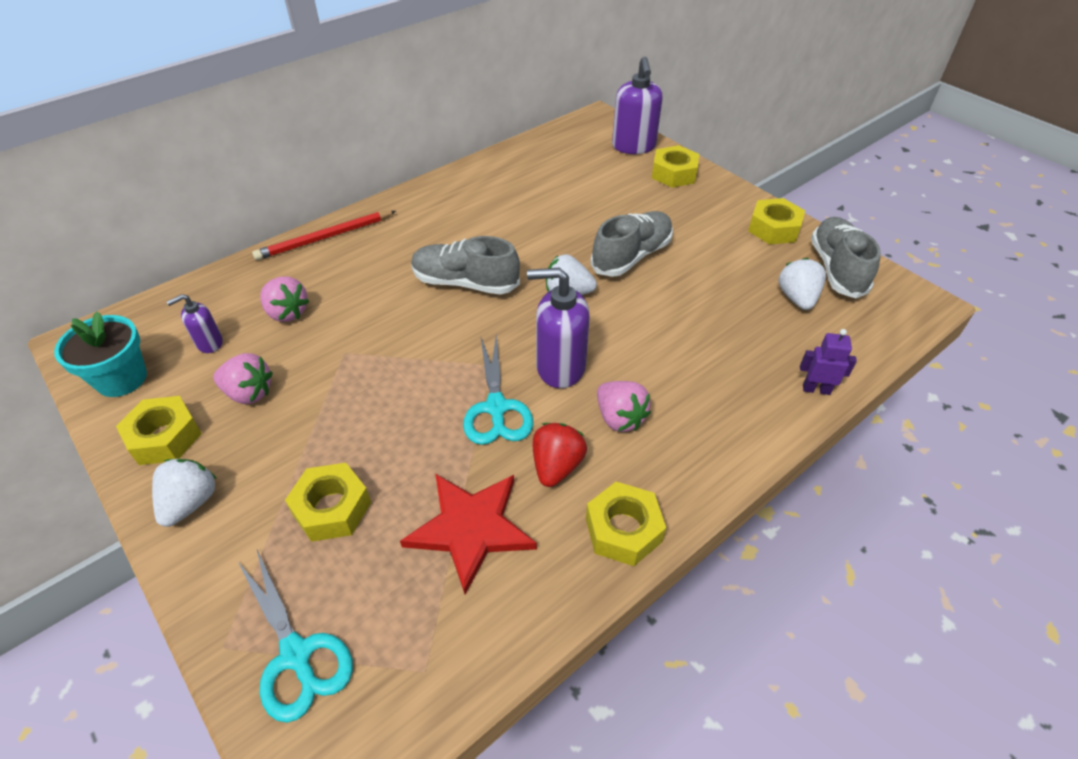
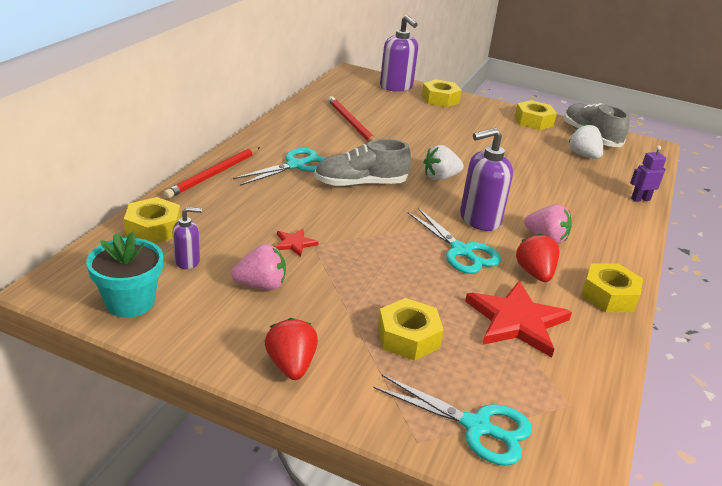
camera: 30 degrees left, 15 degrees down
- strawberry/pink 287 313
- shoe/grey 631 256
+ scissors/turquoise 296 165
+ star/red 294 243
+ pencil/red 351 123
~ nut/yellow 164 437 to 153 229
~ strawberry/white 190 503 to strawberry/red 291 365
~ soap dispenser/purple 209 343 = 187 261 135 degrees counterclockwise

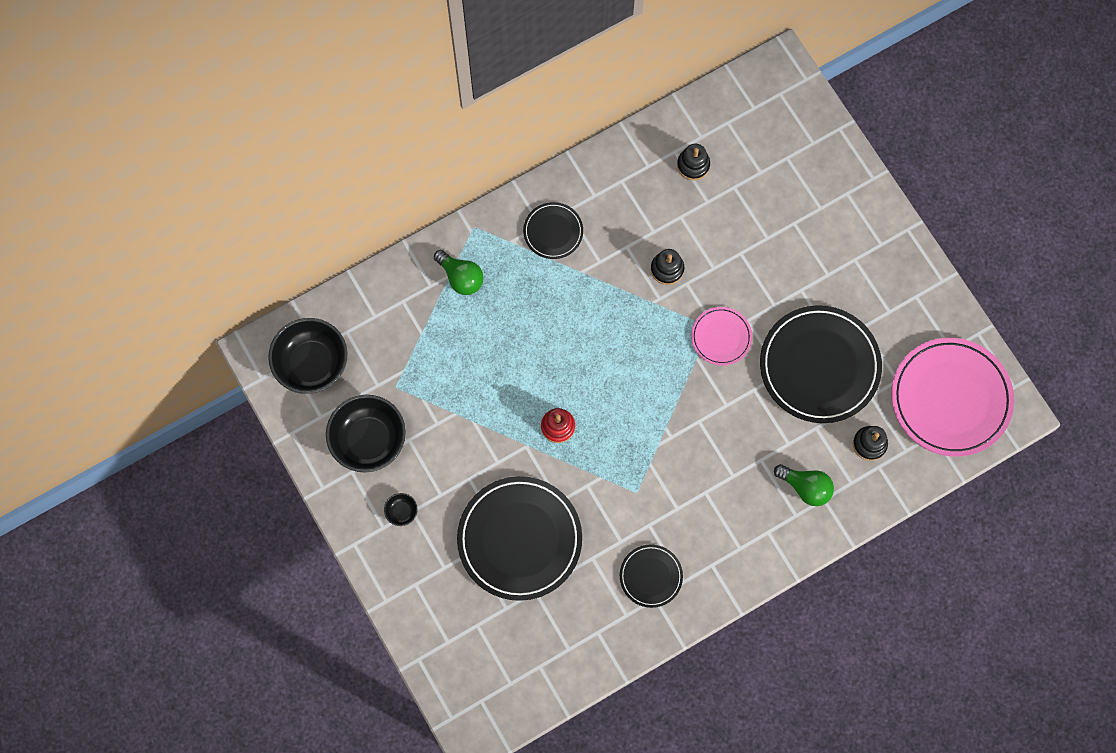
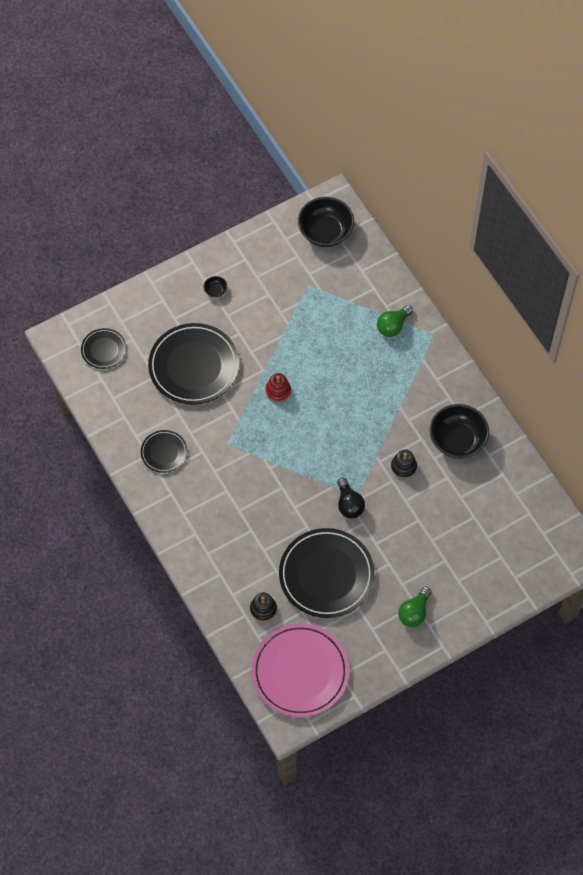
camera: 90 degrees right, 10 degrees down
- stacking toy/black 693 165
~ bowl/black 368 440 to 457 440
~ plate/black 553 232 to 104 350
~ light bulb/green 805 487 to 414 612
~ plate/pink 721 337 to light bulb/black 349 504

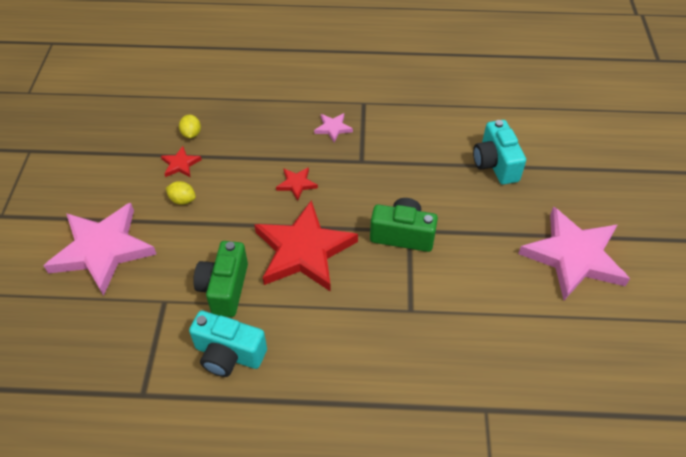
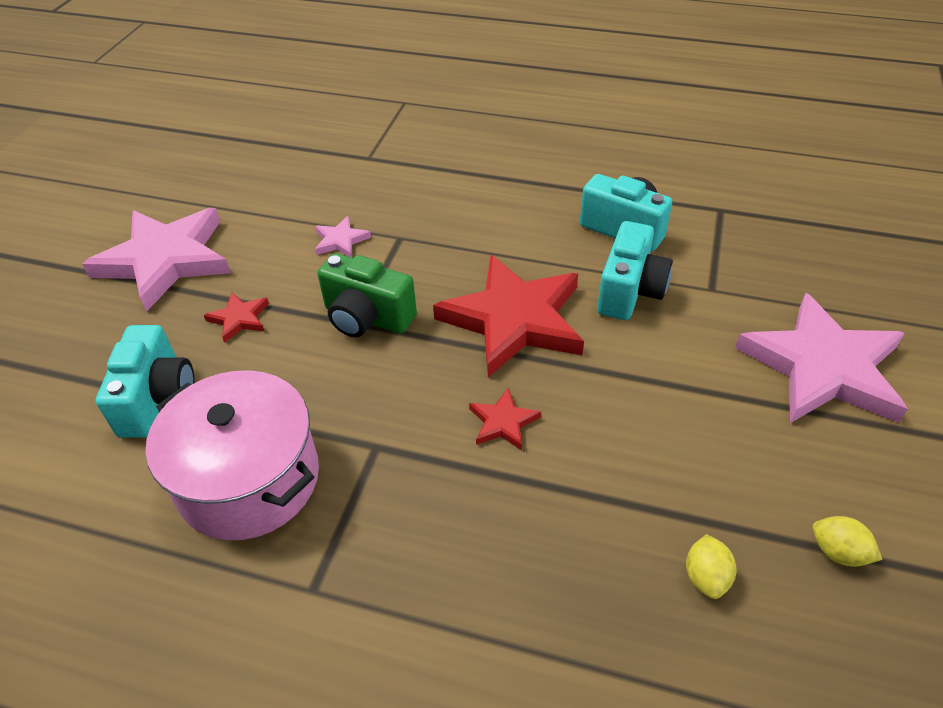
camera: 165 degrees left, 5 degrees down
+ pot/pink 249 479
~ star/red 180 164 to 239 319
~ lemon/yellow 182 200 to 838 552
~ star/pink 333 128 to 340 240
~ camera/green 224 288 to camera/turquoise 630 291

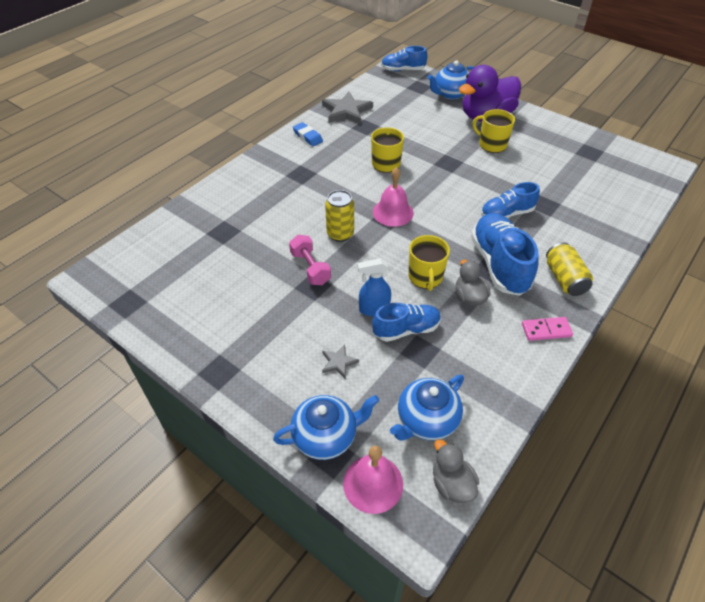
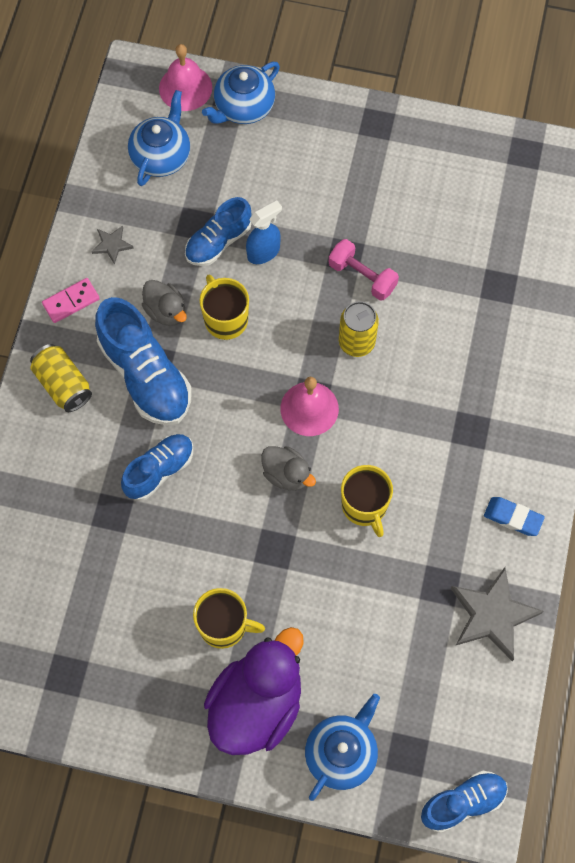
camera: 155 degrees right, 20 degrees up
~ star/grey 338 362 to 112 245
~ duck/grey 451 484 to 286 474

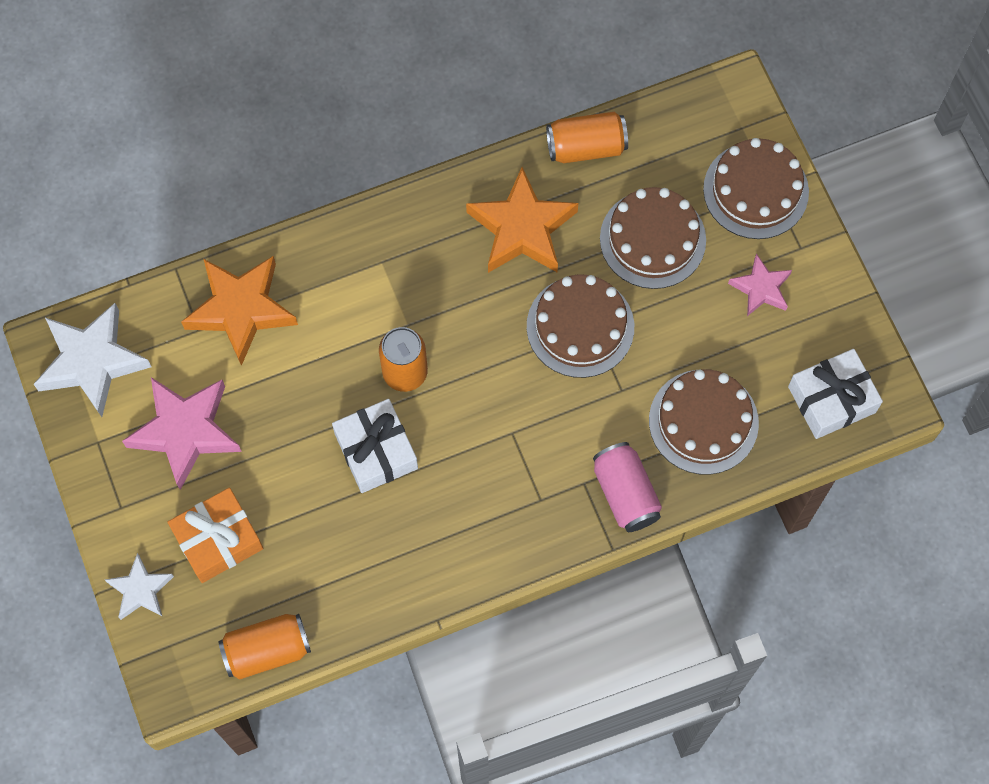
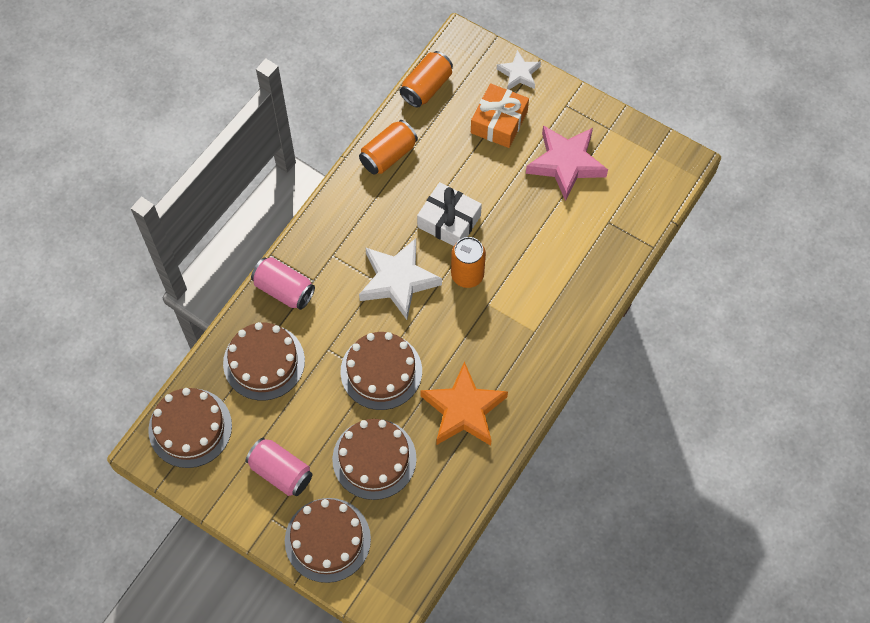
camera: 145 degrees right, 5 degrees down
- star/orange 241 310
~ star/white 92 362 to 398 280
~ can/orange 586 147 to 388 155
~ star/pink 761 288 to can/pink 281 472
~ gift/white 831 399 to cake/brown 190 428

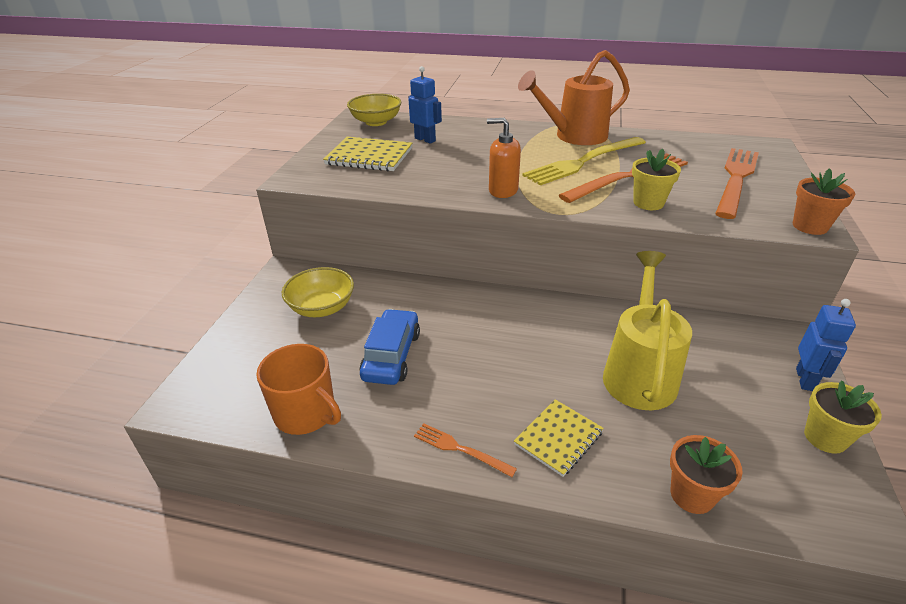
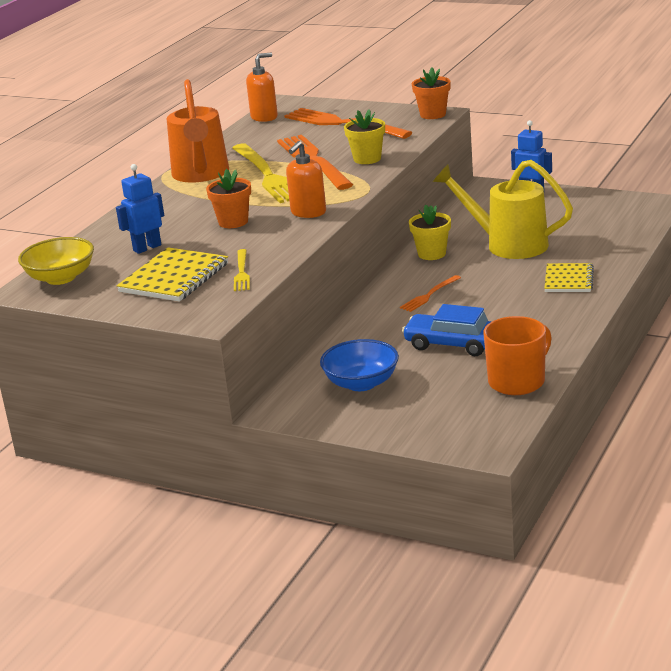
camera: 75 degrees left, 10 degrees down
+ fork/yellow 241 272
+ soap dispenser/orange 264 117
~ fork/orange 460 449 to 429 295
~ flower pot/orange 692 495 to 233 222
~ flower pot/yellow 825 437 to 432 254
~ bowl/yellow 322 308 to bowl/blue 361 383
~ notebook/yellow 558 438 = 569 280 45 degrees clockwise

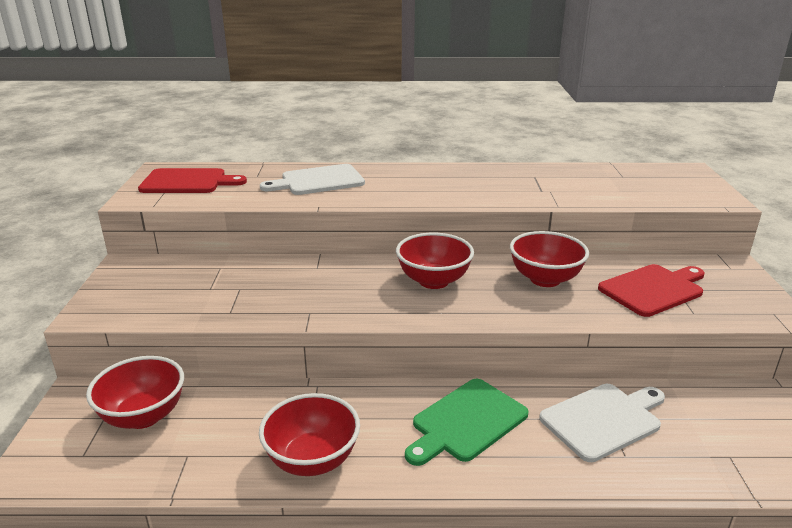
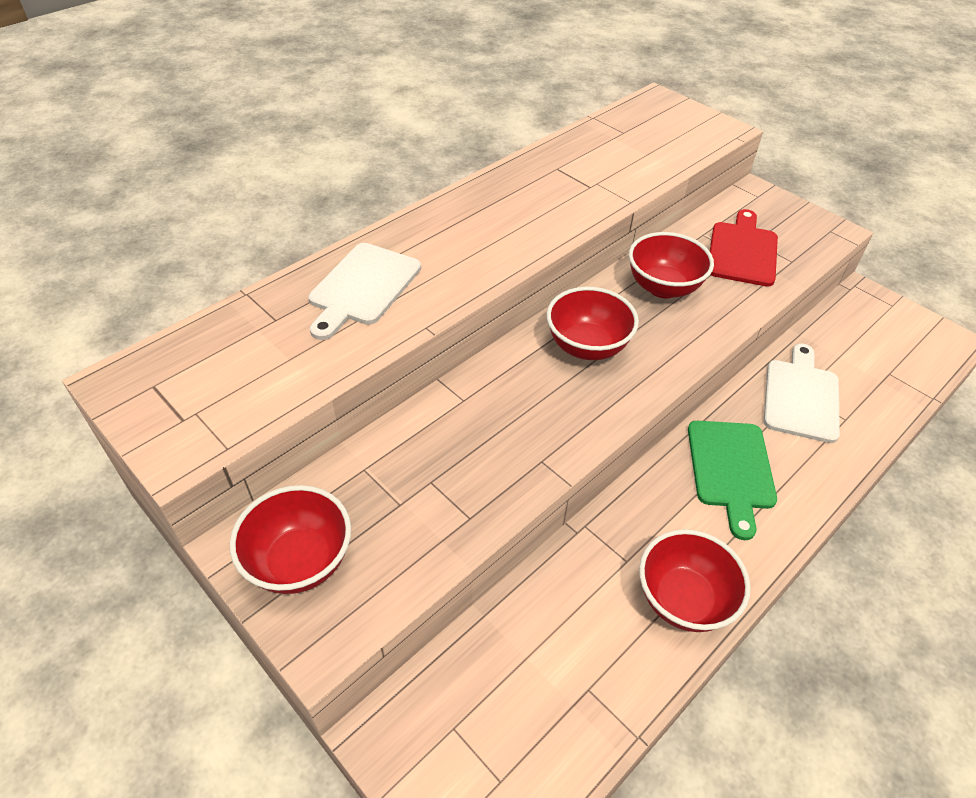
camera: 45 degrees left, 20 degrees up
- cutting board/red 187 182
~ bowl/red 143 416 to 300 561

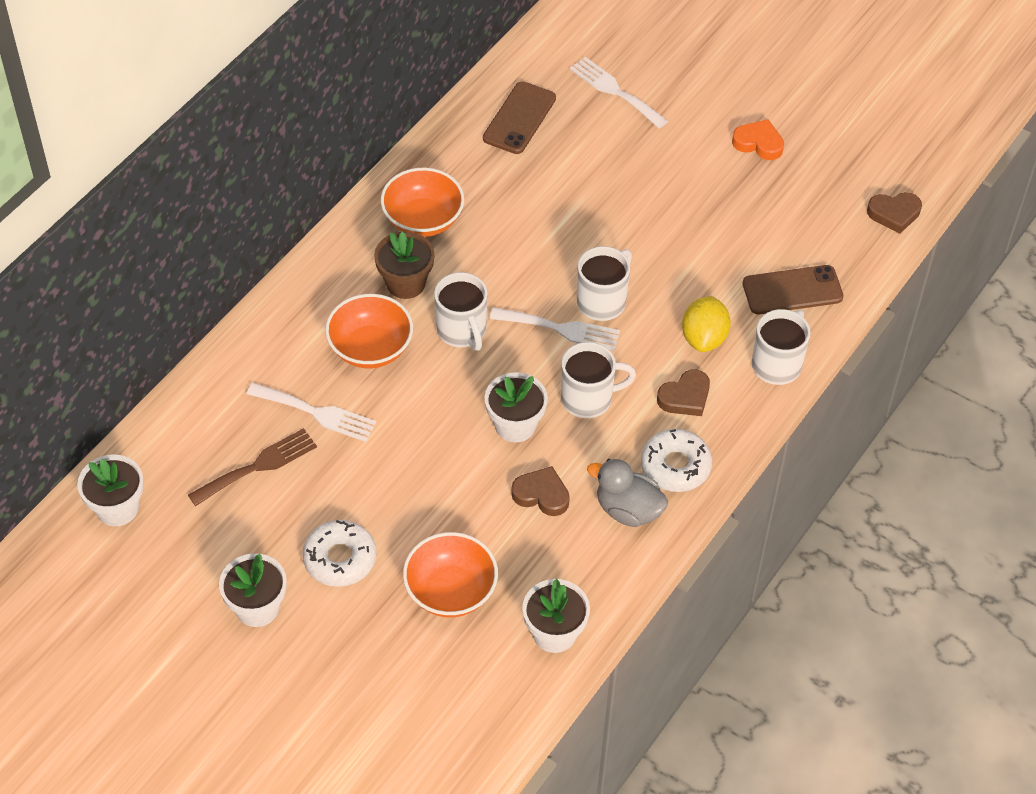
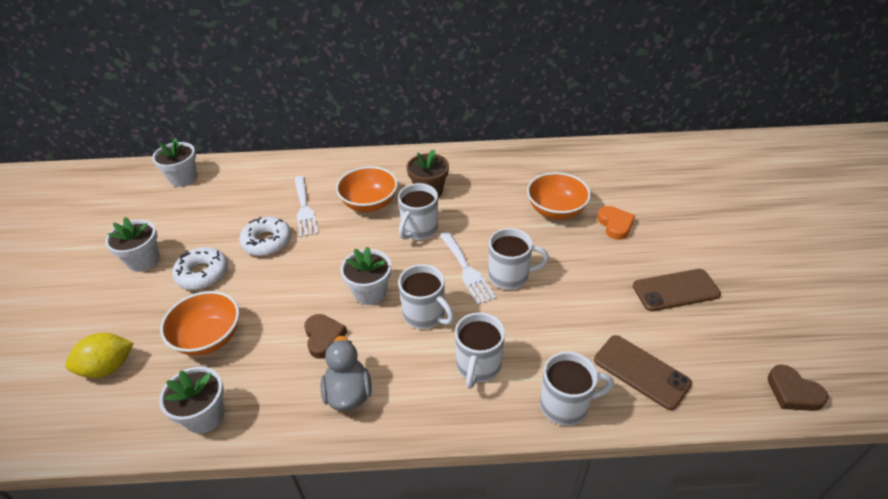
camera: 55 degrees right, 10 degrees down
- fork/brown 258 466
- fork/white 615 91
~ bowl/orange 423 220 to 556 210
~ phone/brown 519 118 to 675 290
~ donut/white 675 466 to 267 242
~ lemon/yellow 704 338 to 108 367
~ heart/orange 758 143 to 615 225
~ heart/brown 685 397 to mug/white 478 366

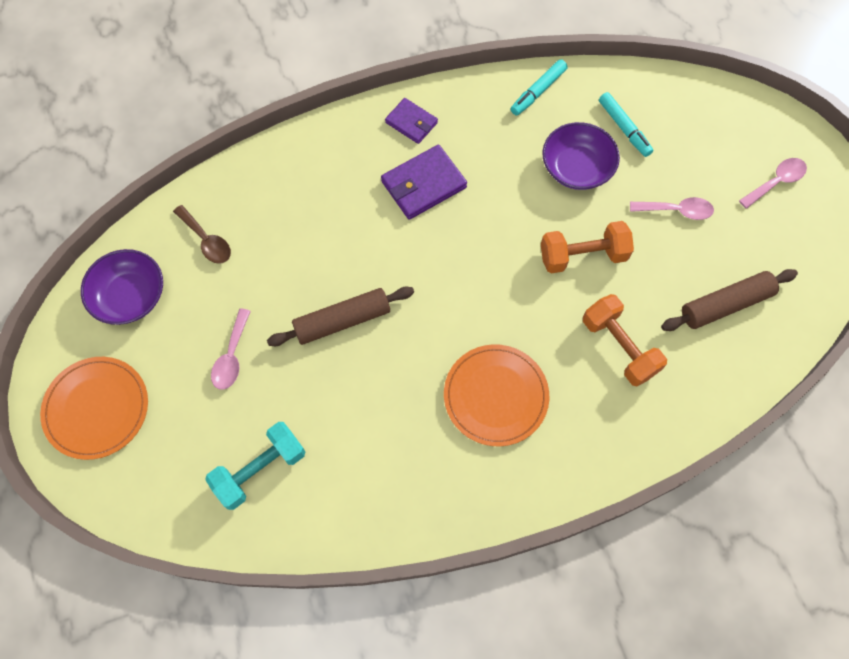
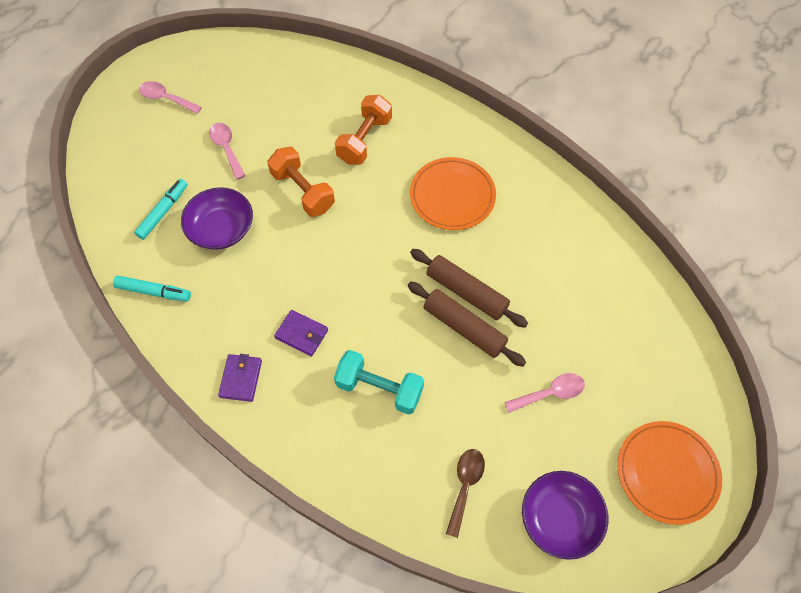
camera: 120 degrees left, 5 degrees down
~ dumbbell/turquoise 260 470 to 379 388
~ rolling pin/brown 725 305 to 466 292
~ wallet/purple 423 184 = 301 334 x0.63

